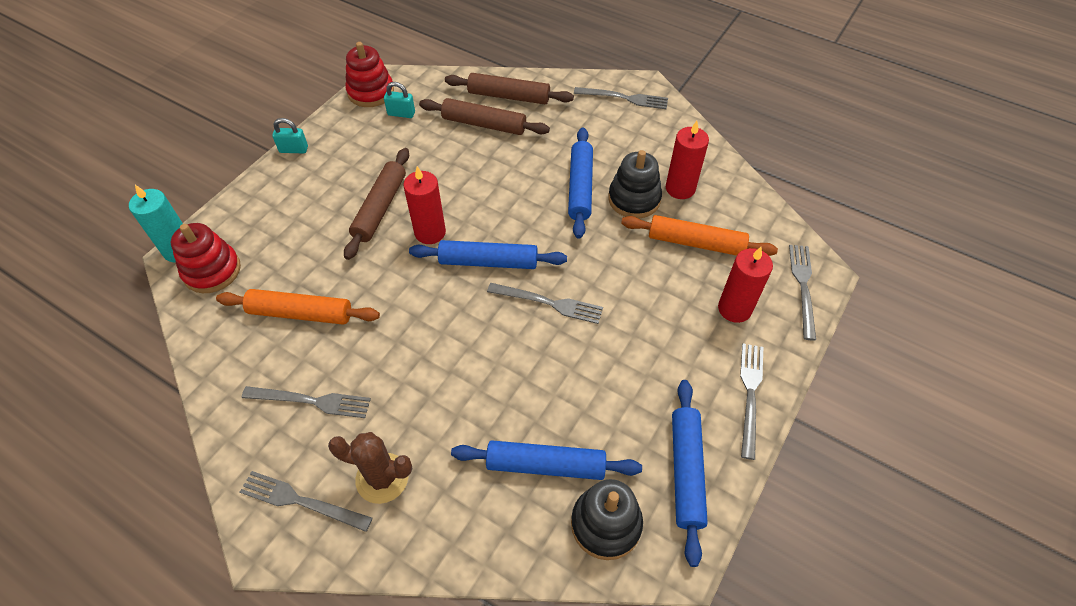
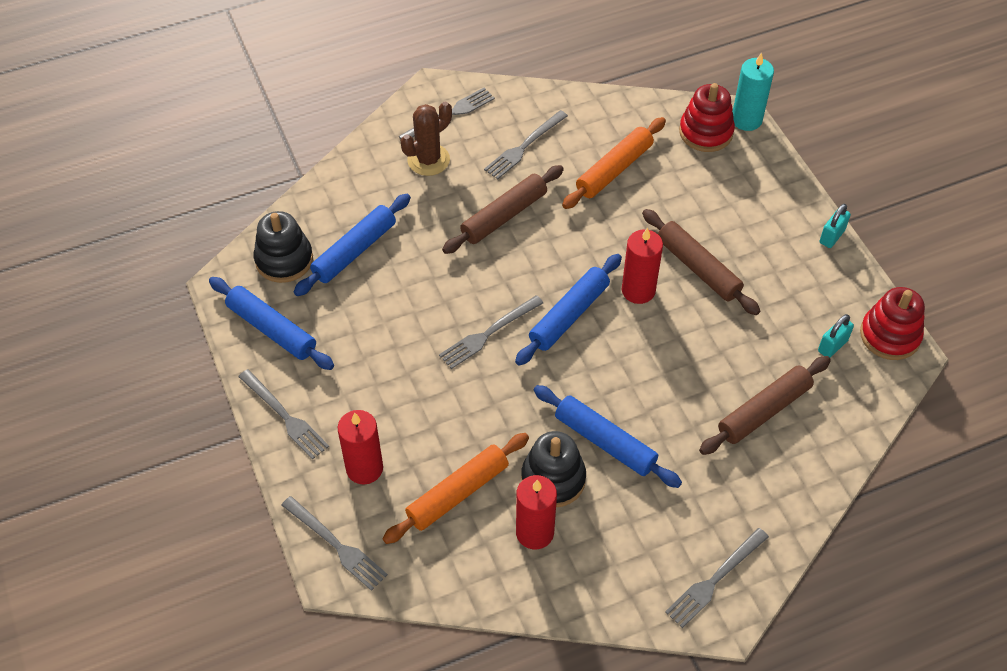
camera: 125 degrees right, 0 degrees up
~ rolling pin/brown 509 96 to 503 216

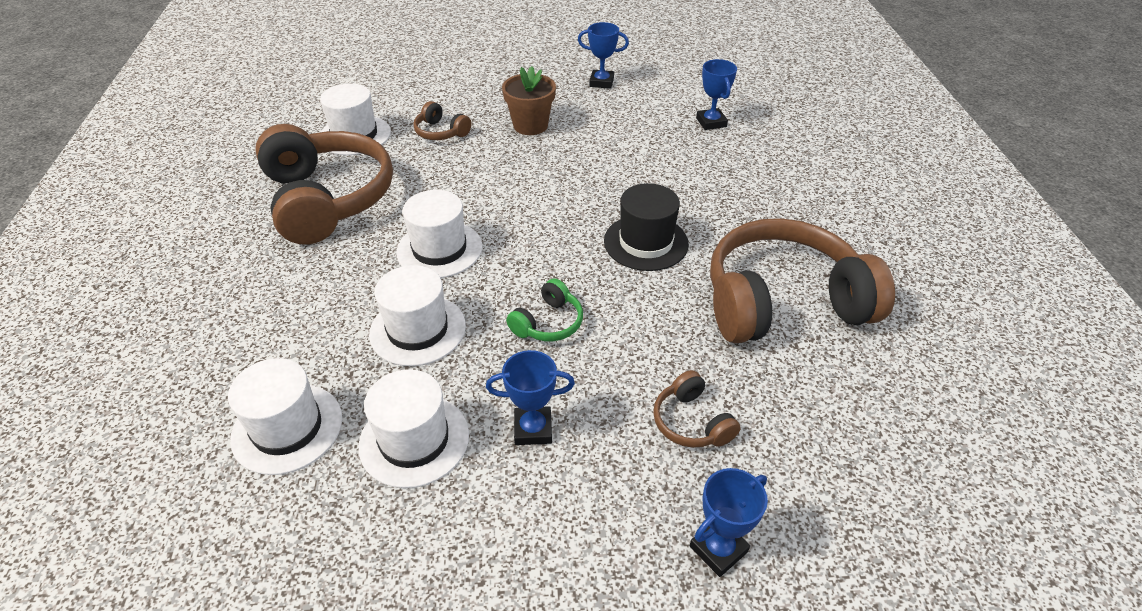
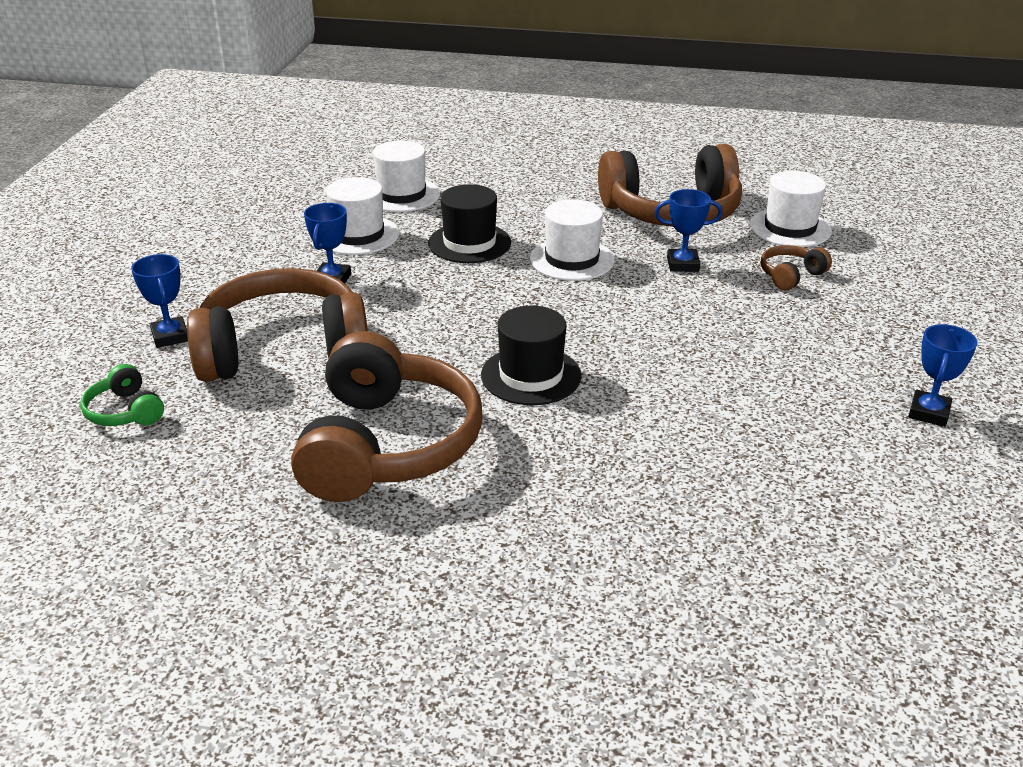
camera: 105 degrees right, 10 degrees down
- flower pot/brown 530 125
~ headphones/green 548 323 to 125 411
~ trophy/blue 711 122 to 682 264
~ hat/white 417 329 to hat/black 469 243
~ headphones/brown 691 422 = 283 350 x2.35

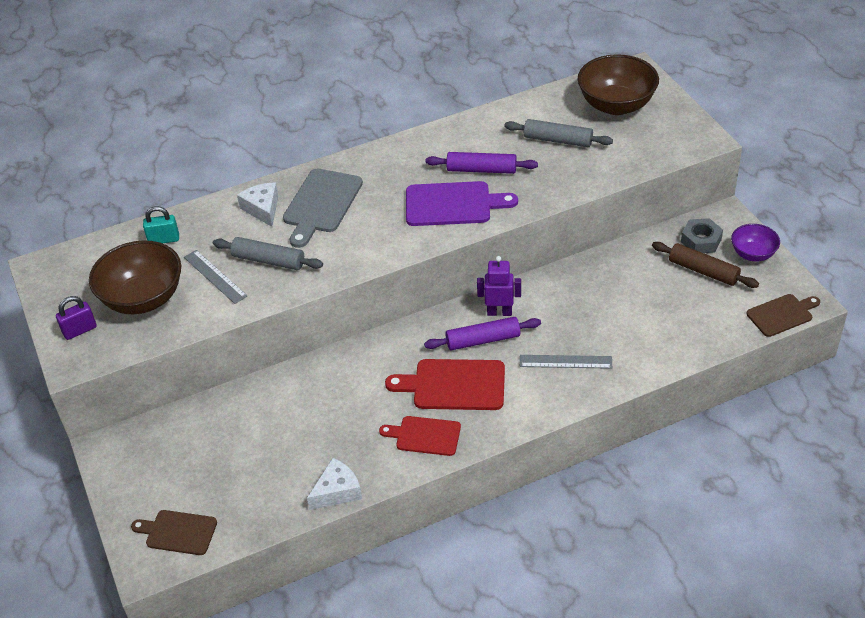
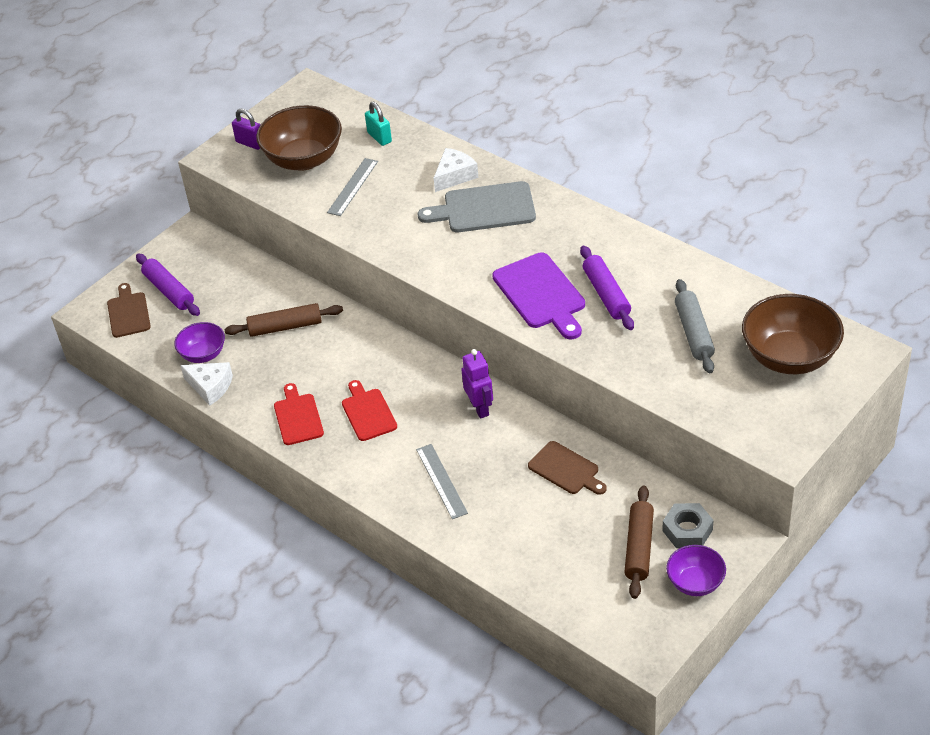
camera: 65 degrees right, 0 degrees up
- rolling pin/grey 269 260
+ bowl/purple 203 354
+ rolling pin/brown 285 327
~ rolling pin/purple 483 340 to 169 291
~ cutting board/brown 781 314 to 566 469
~ cutting board/red 454 385 = 368 413 x0.65

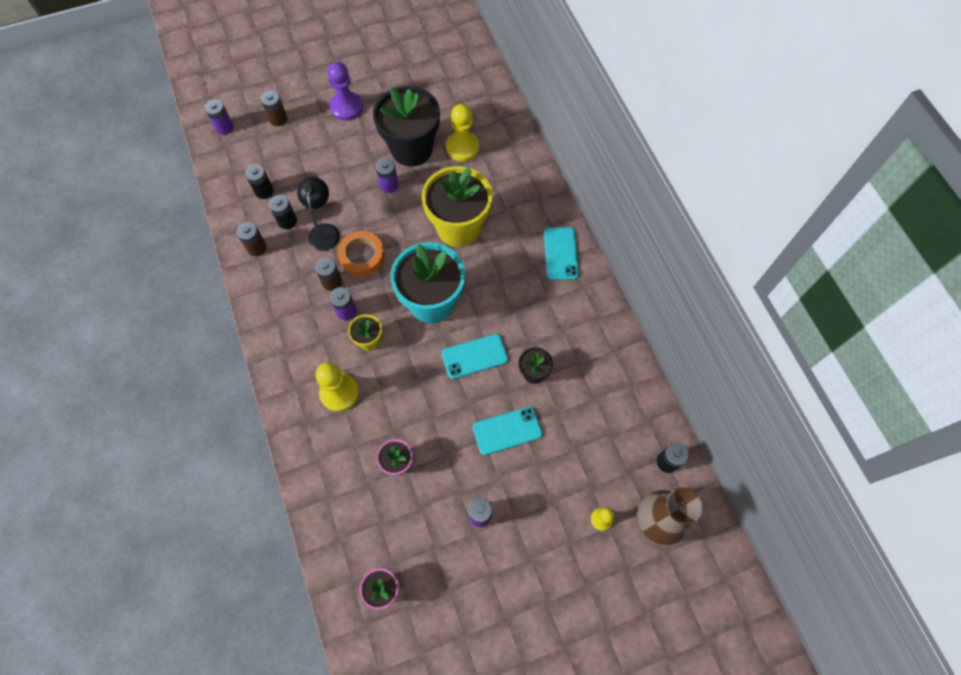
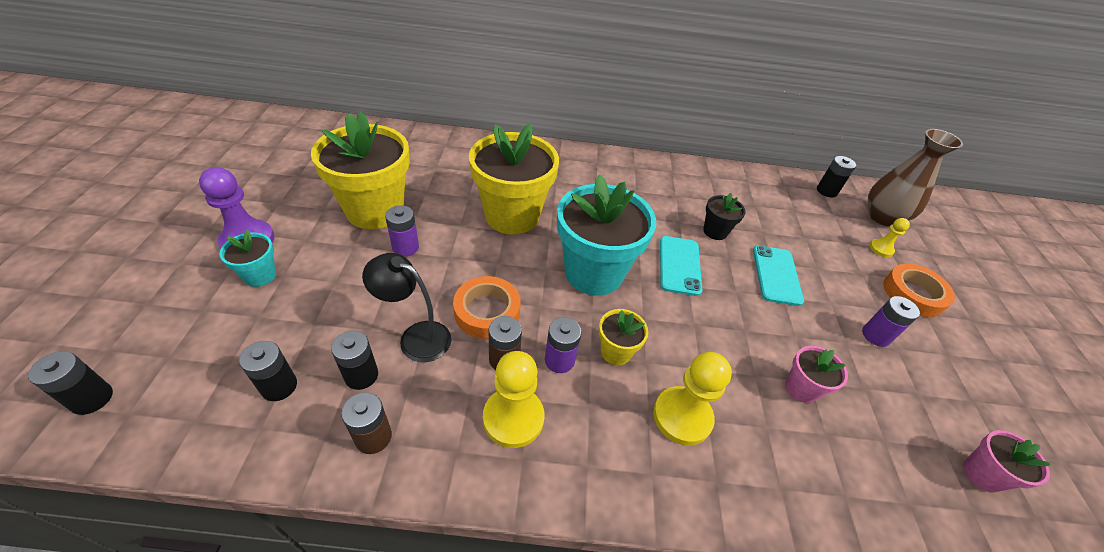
camera: 70 degrees left, 20 degrees down
- battery/brown 278 119
- phone/turquoise 561 253
+ flower pot/turquoise 260 275
+ tape/orange 913 294
~ pawn/yellow 462 147 to 513 418
~ battery/purple 224 127 to battery/black 92 398
~ flower pot/black 411 149 to flower pot/yellow 375 210

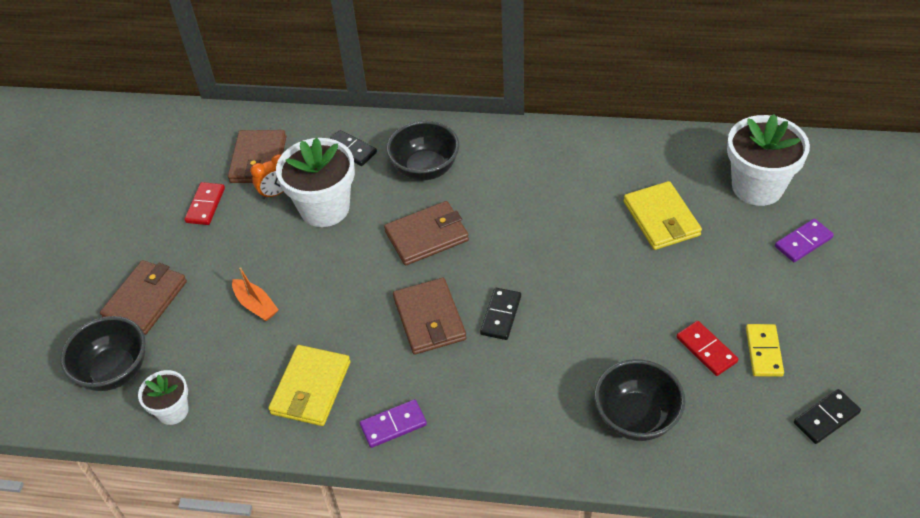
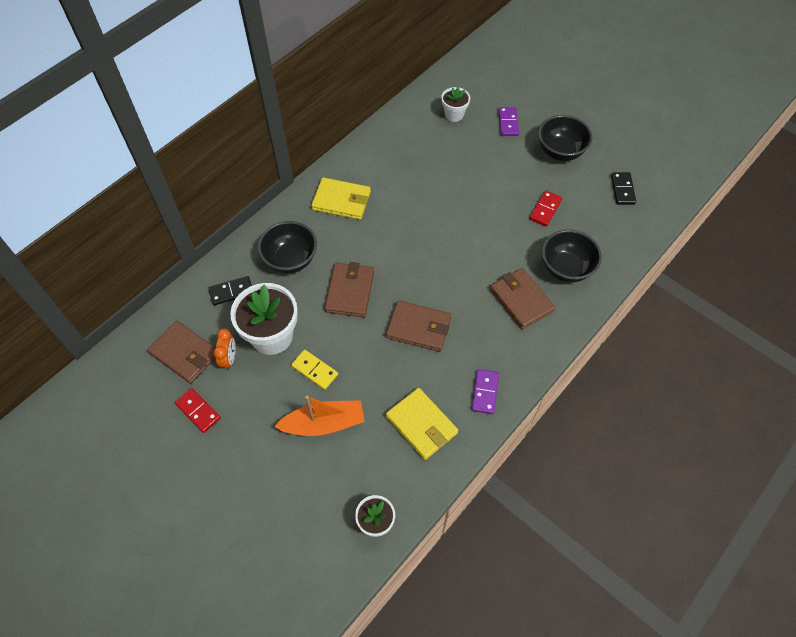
camera: 60 degrees left, 10 degrees up
- domino/black 501 315
~ bowl/black 114 371 to 560 151
~ wallet/brown 145 299 to 521 300
~ wallet/yellow 661 219 to 341 201
~ domino/yellow 763 352 to 314 370
~ domino/red 706 350 = 545 209 60 degrees counterclockwise
~ boat/orange 256 305 = 324 423 x1.63
~ flower pot/white 757 187 = 454 115 x0.54

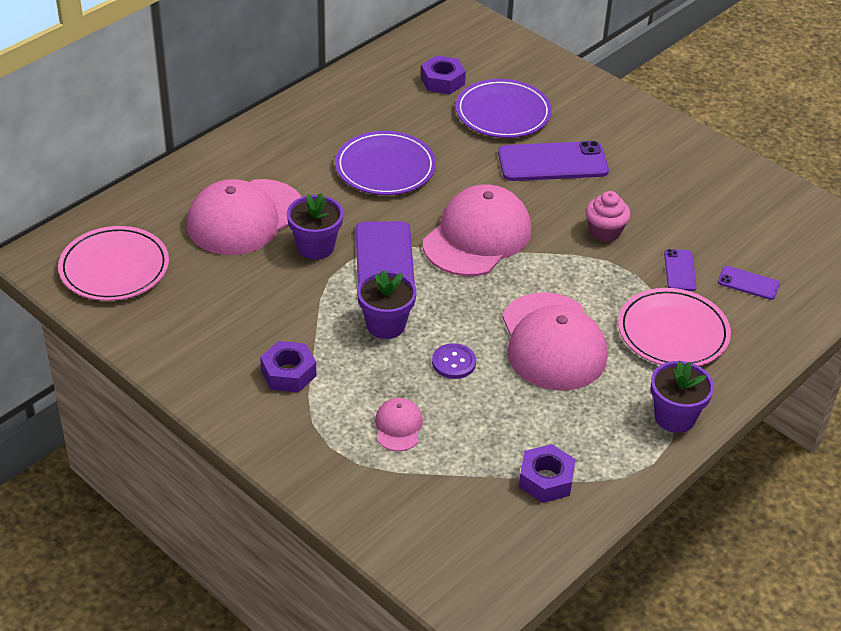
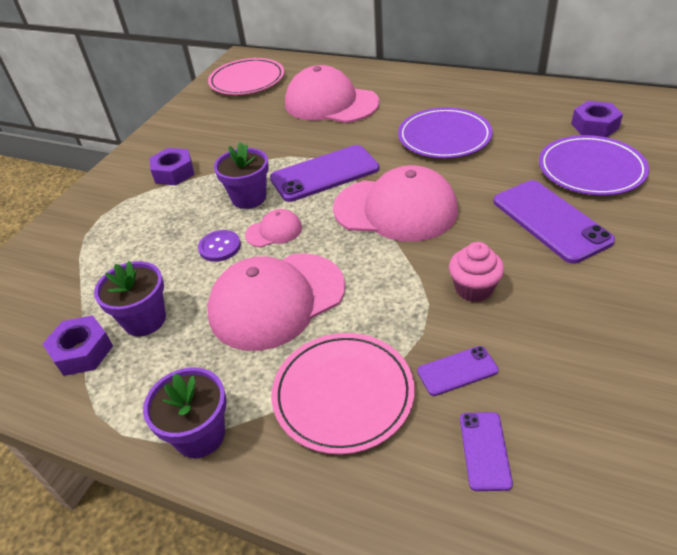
camera: 75 degrees right, 0 degrees up
~ flower pot/purple 315 247 to 145 320
~ cap/pink 398 426 to 274 231

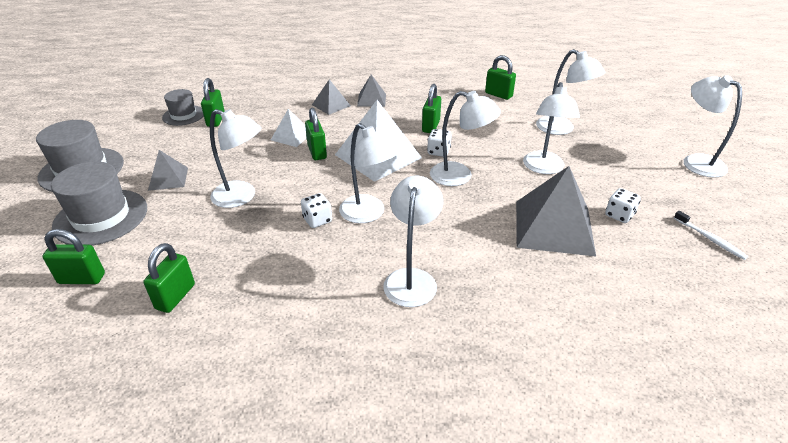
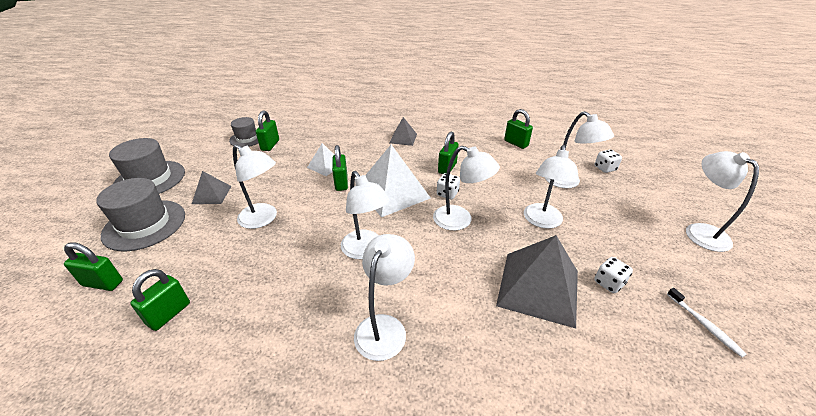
camera: 10 degrees right, 0 degrees up
- pyramid/grey 331 105
~ dice/white 317 220 to 605 168

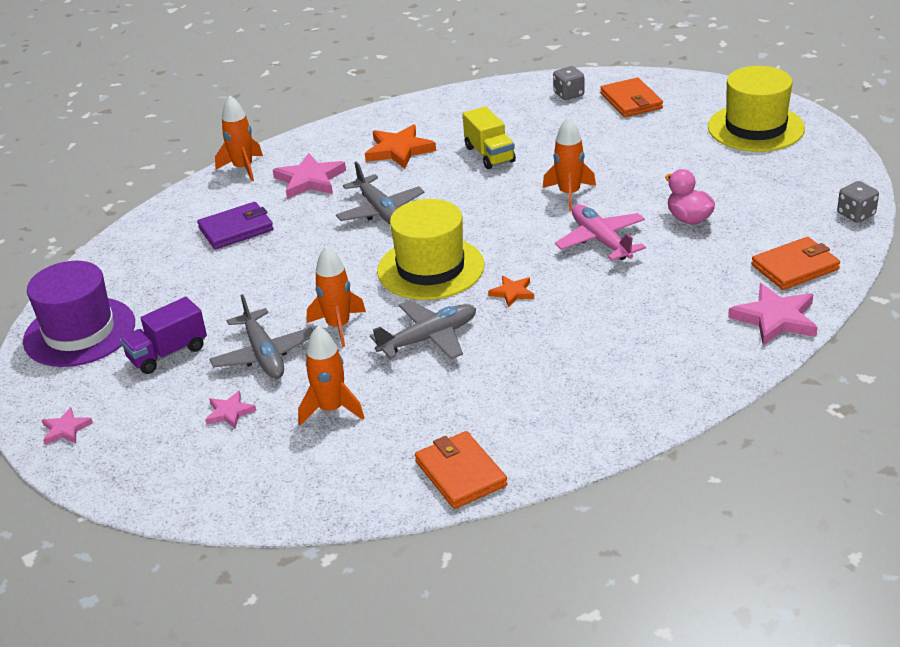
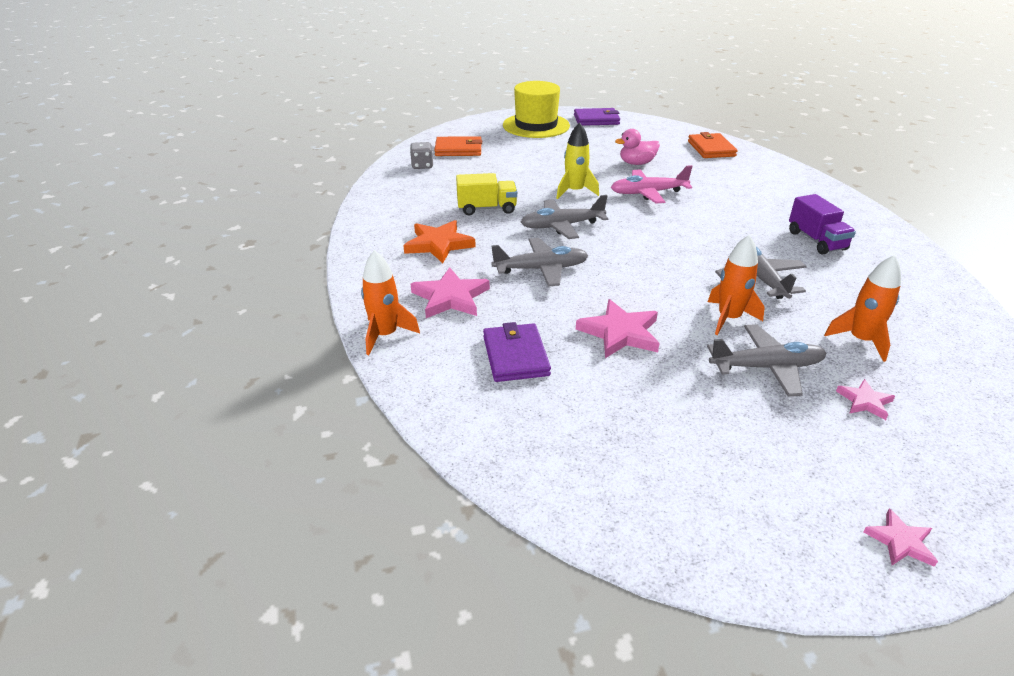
camera: 75 degrees left, 0 degrees up
- hat/purple 79 332
- hat/yellow 430 268
- wallet/orange 460 473
- star/orange 512 293
- dice/grey 856 214
+ plane/grey 561 226
+ wallet/purple 596 120
~ truck/purple 167 353 to 816 241
~ star/pink 775 318 to 620 333
~ rocket/orange 569 194 to rocket/yellow 575 191

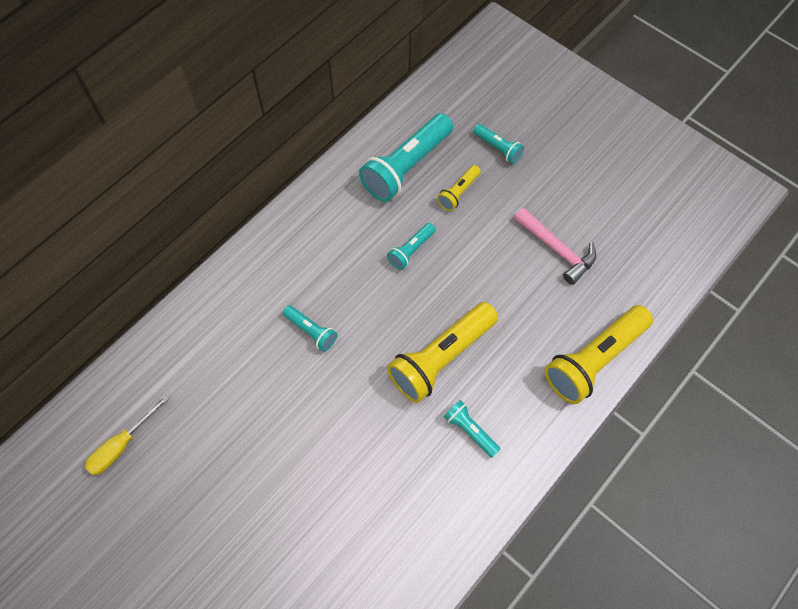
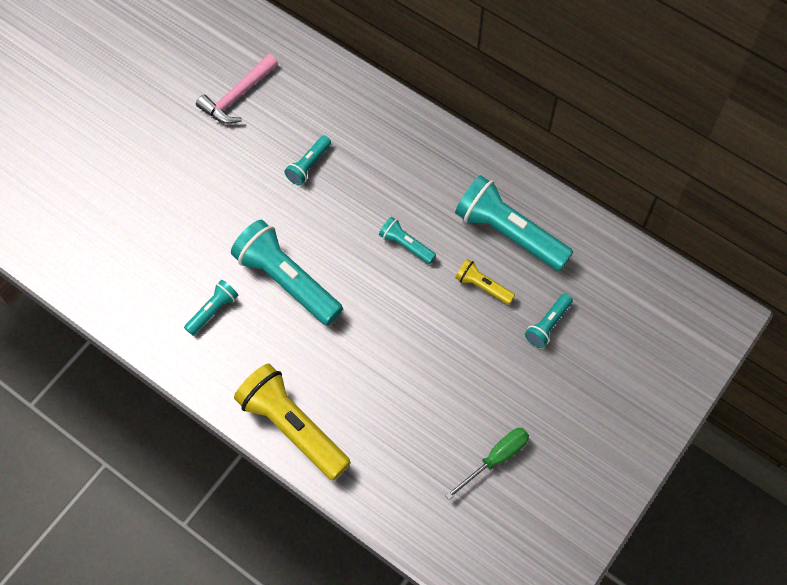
camera: 85 degrees right, 0 degrees up
- screwdriver/yellow 121 445
+ screwdriver/green 496 459
~ hammer/pink 557 249 to 238 96
~ flashlight/yellow 441 358 to flashlight/turquoise 287 281

